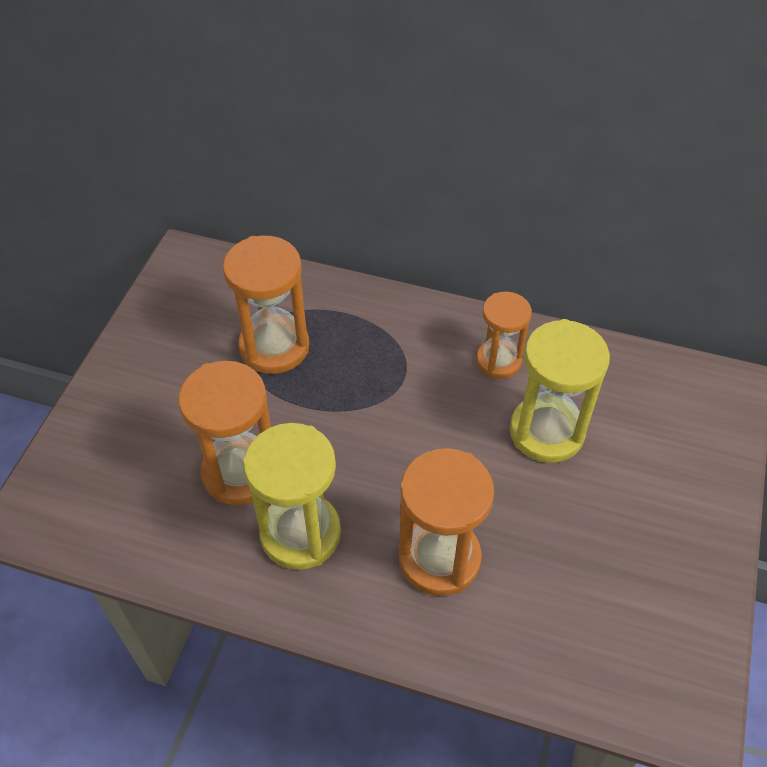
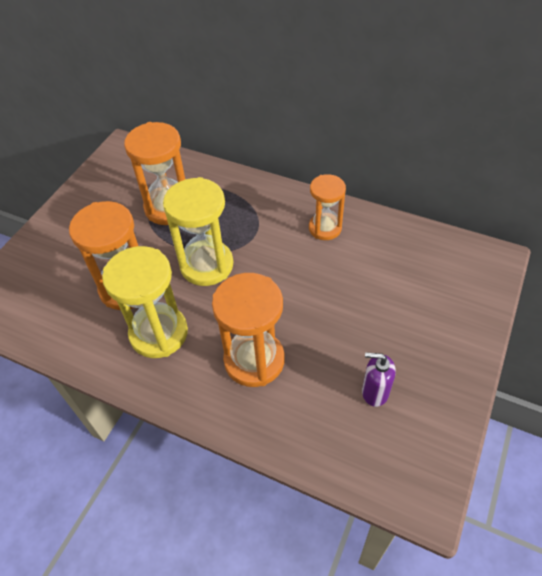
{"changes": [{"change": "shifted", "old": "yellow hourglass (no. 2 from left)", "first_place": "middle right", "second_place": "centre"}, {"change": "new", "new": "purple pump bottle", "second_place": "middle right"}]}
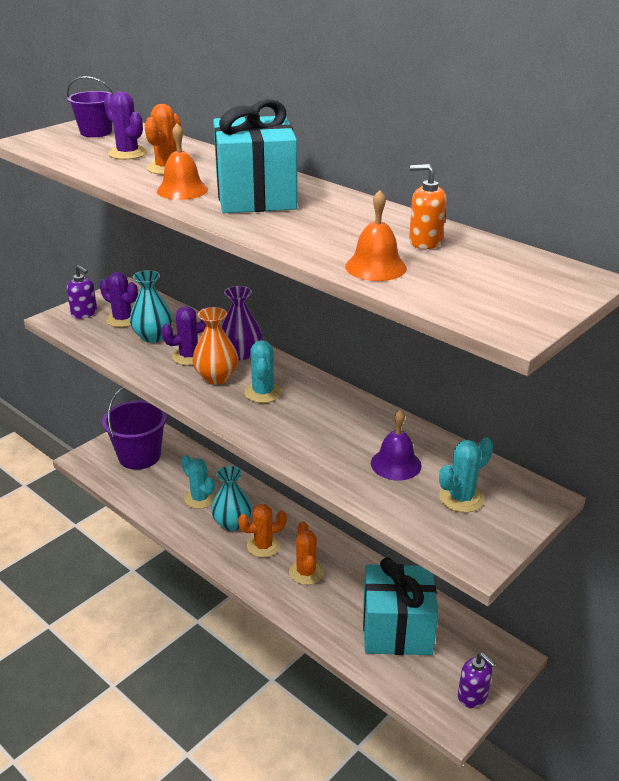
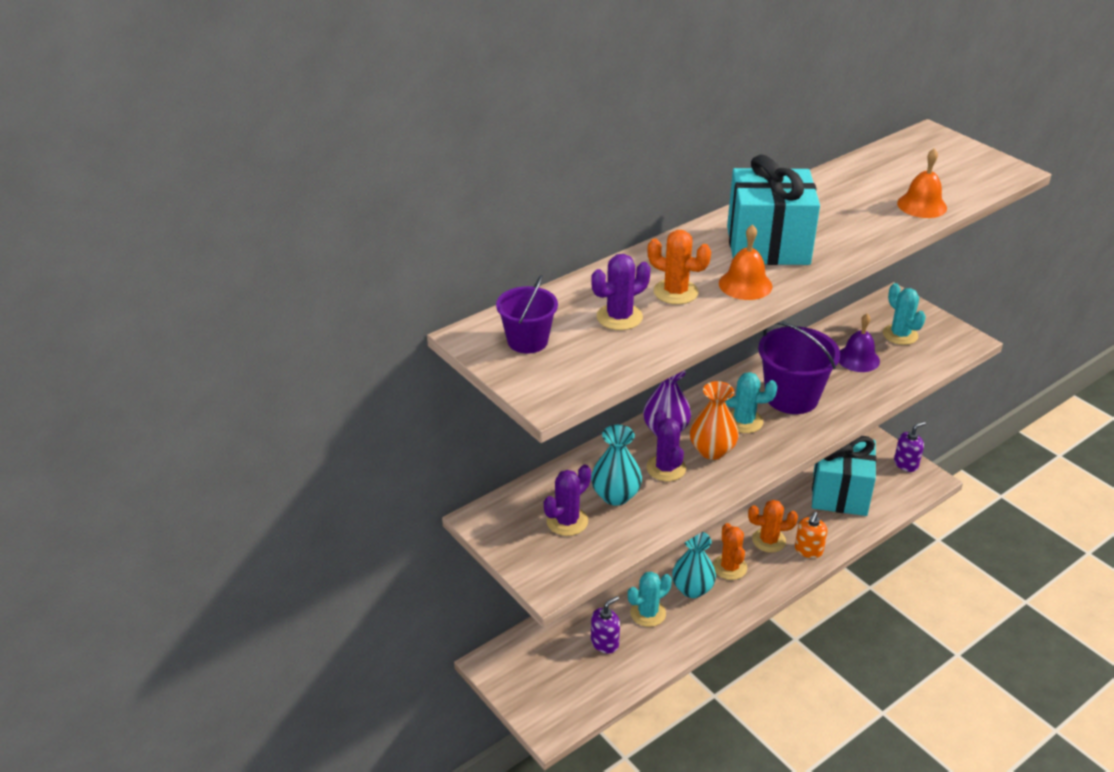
{"changes": [{"change": "shifted", "old": "purple pump bottle (no. 1 from left)", "first_place": "middle left", "second_place": "bottom centre"}, {"change": "shifted", "old": "purple bucket (no. 2 from left)", "first_place": "middle left", "second_place": "middle right"}, {"change": "shifted", "old": "orange-coloured pump bottle", "first_place": "top right", "second_place": "bottom right"}]}
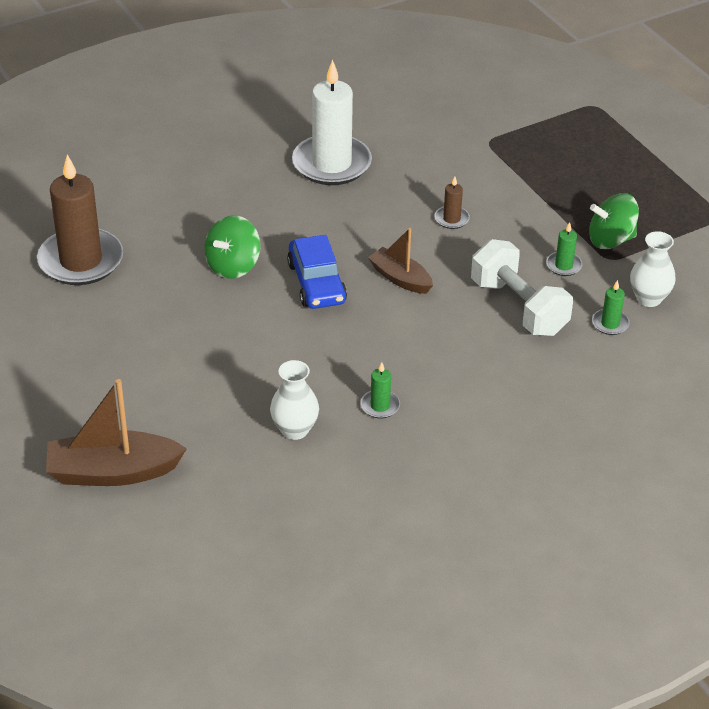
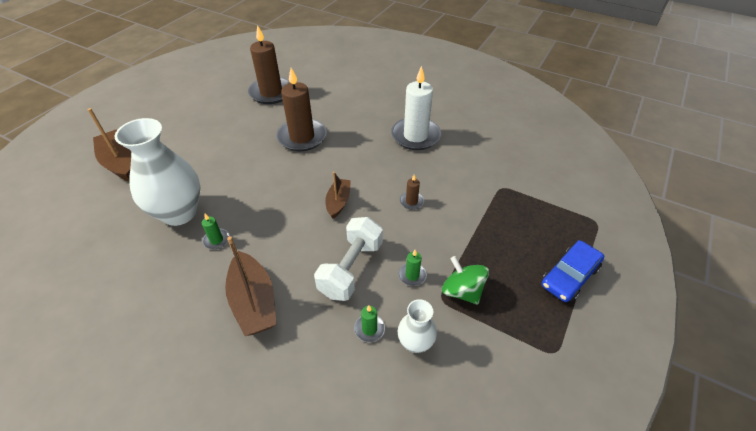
{"changes": [{"change": "scaled", "old": "snow-white vase (no. 1 from left)", "first_place": "centre", "second_place": "middle left", "factor": 1.99}, {"change": "new", "new": "russet boat (no. 2 from left)", "second_place": "middle left"}, {"change": "swapped", "old": "leaf-green toy top (no. 1 from left)", "new": "russet candle (no. 2 from left)", "first_place": "middle left", "second_place": "top centre"}, {"change": "shifted", "old": "blue toy car", "first_place": "centre", "second_place": "middle right"}]}
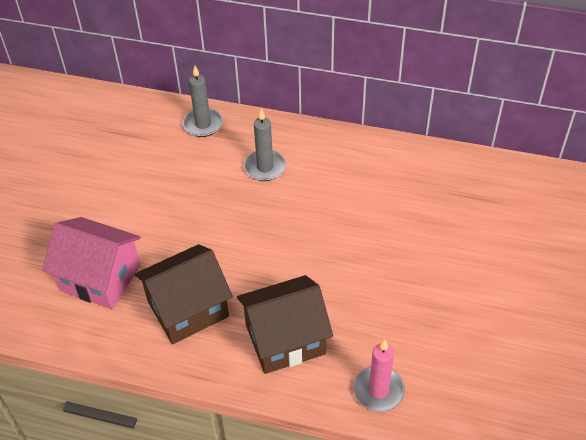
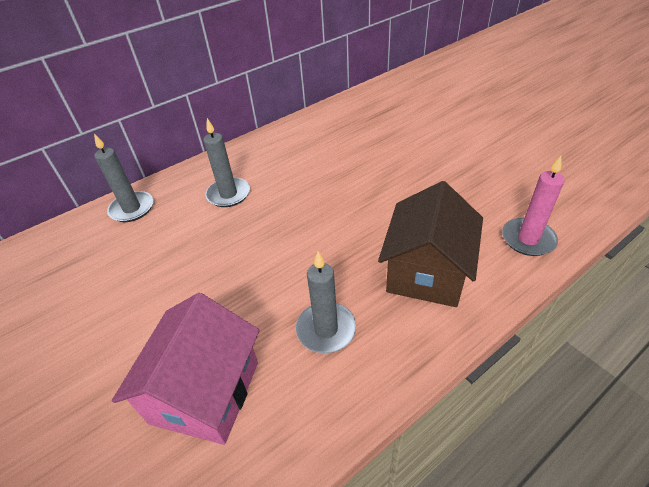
{"changes": [{"change": "rotated", "old": "rosy cottage", "first_place": "middle left", "second_place": "bottom left", "degrees": -45}, {"change": "swapped", "old": "russet cottage (no. 1 from left)", "new": "gray candle (no. 3 from left)", "first_place": "bottom left", "second_place": "centre"}]}
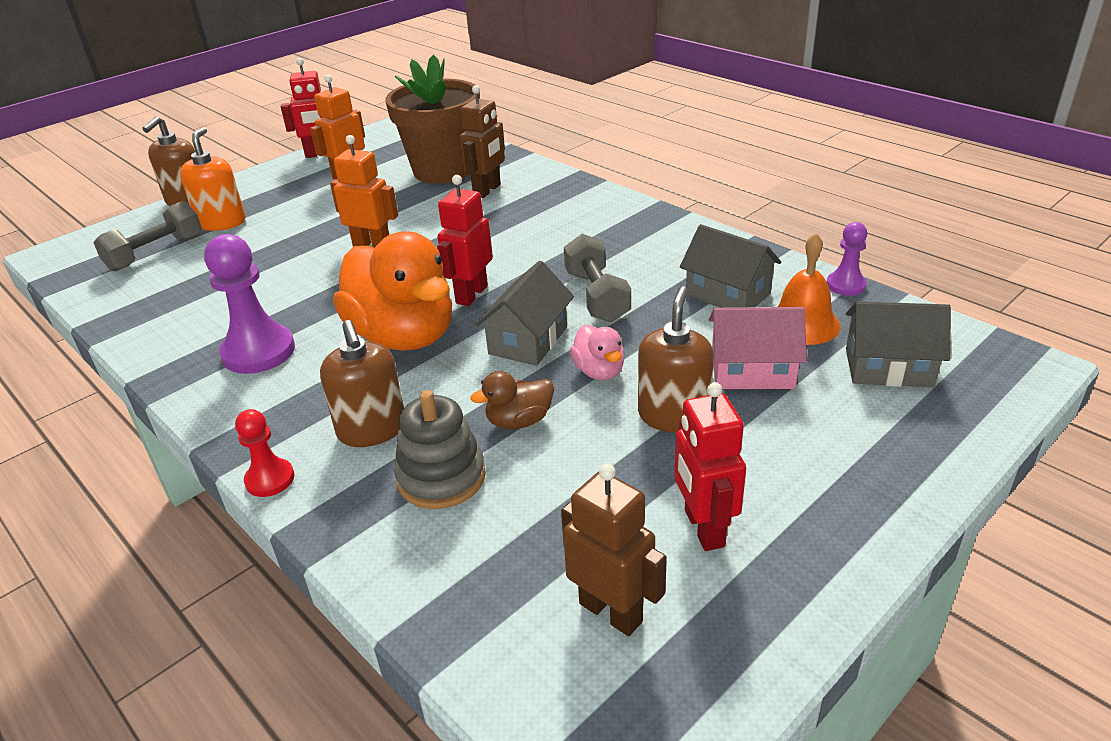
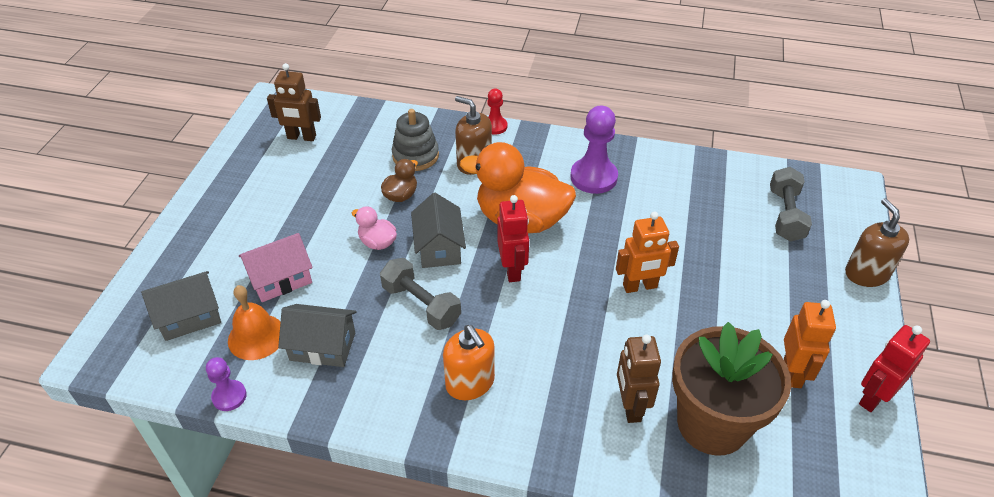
{"changes": [{"change": "shifted", "old": "orange-coloured pump bottle", "first_place": "top left", "second_place": "bottom centre"}, {"change": "gone", "old": "russet pump bottle (no. 3 from left)", "first_place": "centre"}, {"change": "gone", "old": "scarlet robot (no. 3 from left)", "first_place": "centre"}]}
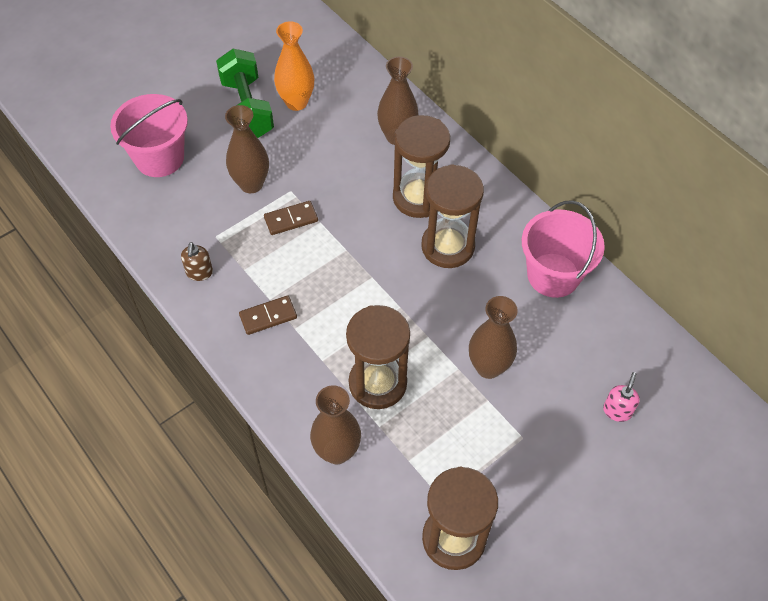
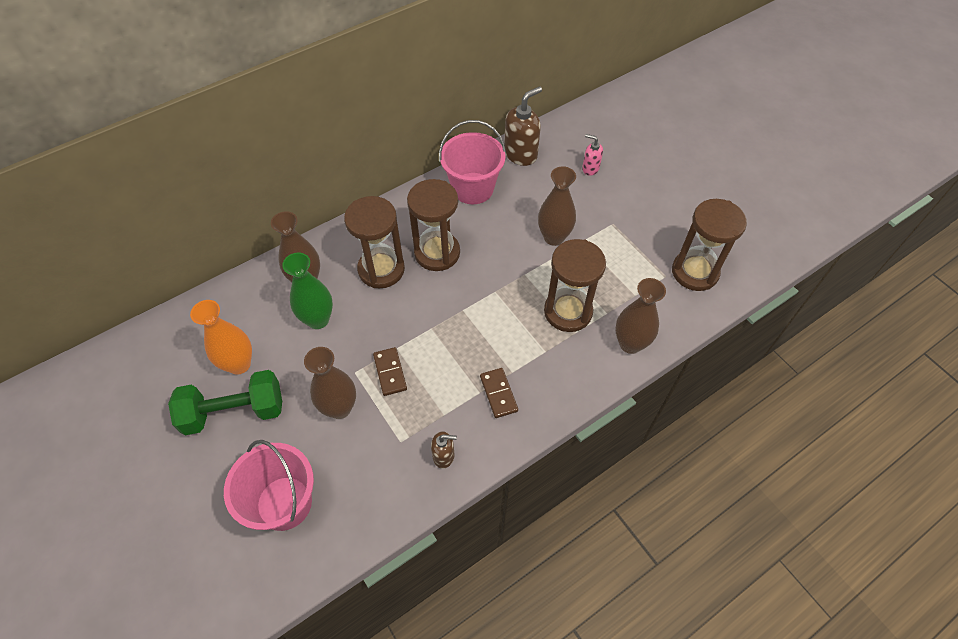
{"changes": [{"change": "new", "new": "leaf-green vase", "second_place": "middle left"}, {"change": "new", "new": "russet pump bottle (no. 2 from left)", "second_place": "top centre"}]}
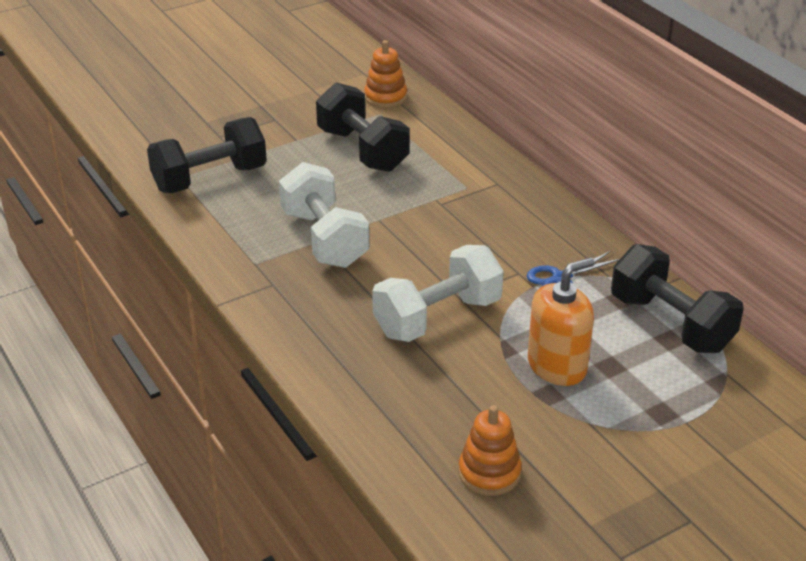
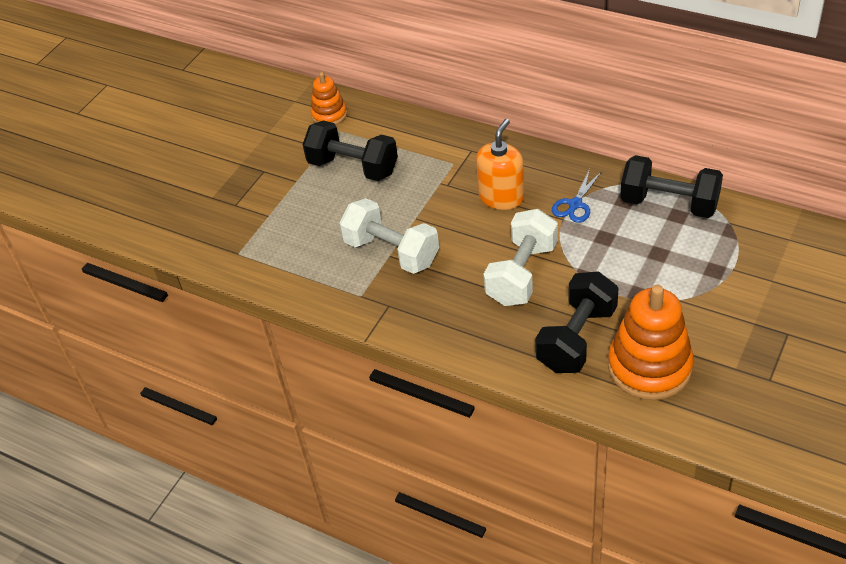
{"changes": [{"change": "shifted", "old": "orange-coloured pump bottle", "first_place": "middle right", "second_place": "top centre"}, {"change": "shifted", "old": "ebony dumbbell (no. 1 from left in the first image)", "new": "ebony dumbbell (no. 2 from left)", "first_place": "top left", "second_place": "middle right"}, {"change": "scaled", "old": "orange-coloured stacking toy (no. 2 from left)", "first_place": "bottom centre", "second_place": "middle right", "factor": 1.82}]}
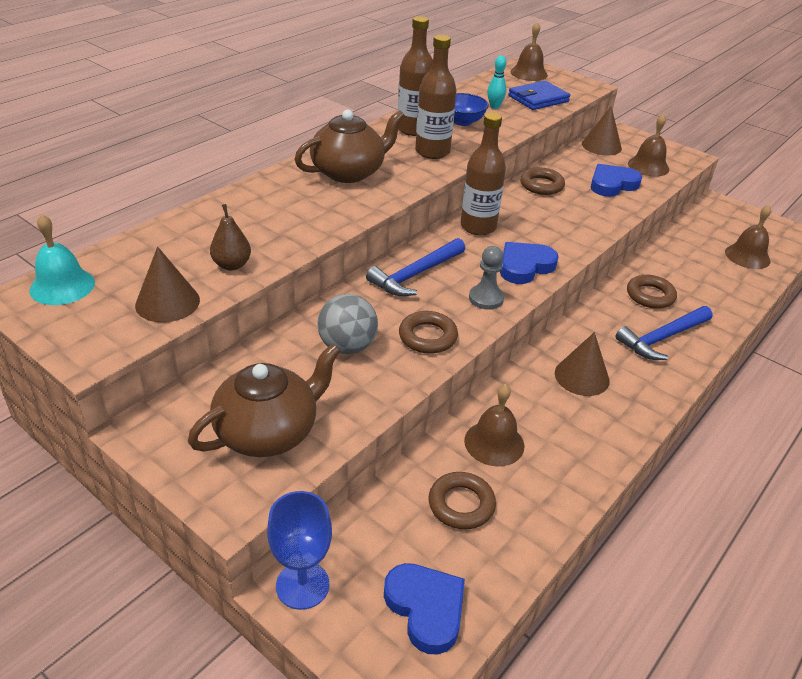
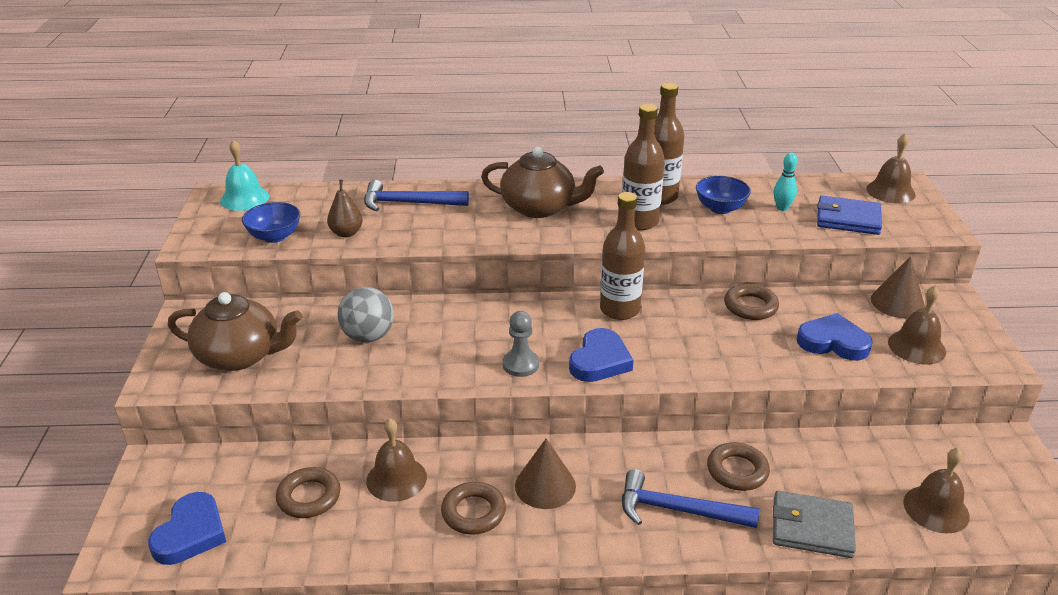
{"changes": [{"change": "swapped", "old": "russet cone shape (no. 1 from left)", "new": "blue deep dish (no. 1 from left)", "first_place": "middle left", "second_place": "middle left"}, {"change": "shifted", "old": "blue hammer (no. 1 from left)", "first_place": "centre", "second_place": "top centre"}, {"change": "shifted", "old": "russet torus (no. 1 from left in the first image)", "new": "russet torus (no. 2 from left)", "first_place": "centre", "second_place": "bottom centre"}, {"change": "rotated", "old": "blue love heart (no. 2 from left)", "first_place": "centre", "second_place": "centre", "degrees": 105}, {"change": "new", "new": "gray card wallet", "second_place": "bottom right"}, {"change": "gone", "old": "blue wine glass", "first_place": "bottom centre"}]}
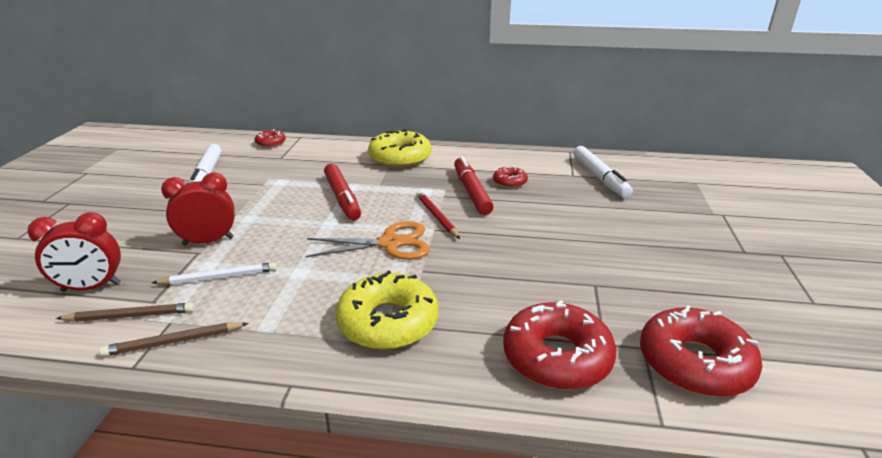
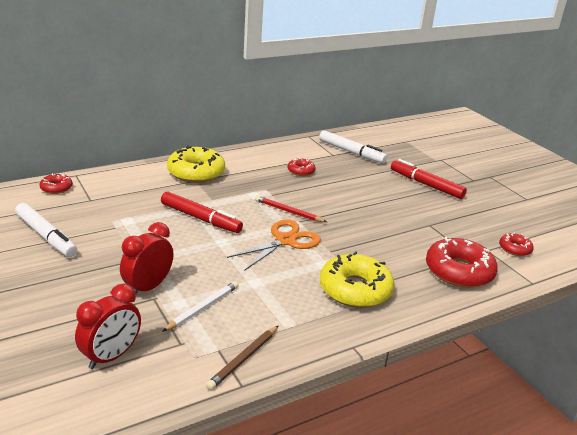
{"changes": [{"change": "shifted", "old": "scarlet marker pen (no. 2 from left)", "first_place": "centre", "second_place": "middle right"}, {"change": "scaled", "old": "scarlet doughnut (no. 4 from left)", "first_place": "bottom right", "second_place": "middle right", "factor": 0.5}, {"change": "gone", "old": "russet wooden pencil (no. 1 from left)", "first_place": "bottom left"}]}
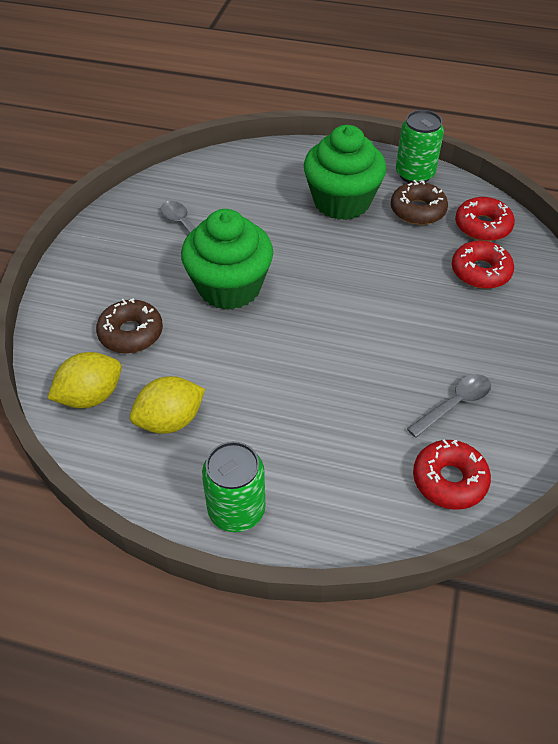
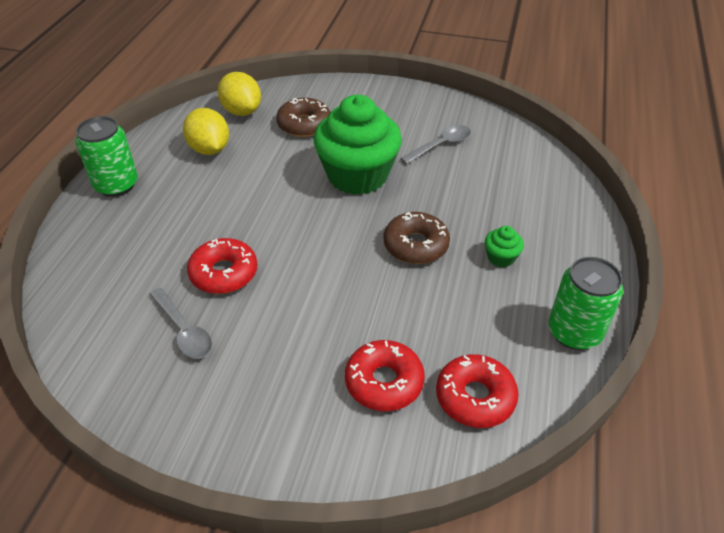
{"changes": [{"change": "shifted", "old": "scarlet doughnut (no. 1 from left)", "first_place": "middle right", "second_place": "middle left"}, {"change": "shifted", "old": "russet doughnut (no. 2 from left)", "first_place": "top right", "second_place": "centre"}, {"change": "scaled", "old": "leaf-green muffin (no. 2 from left)", "first_place": "top centre", "second_place": "middle right", "factor": 0.4}]}
